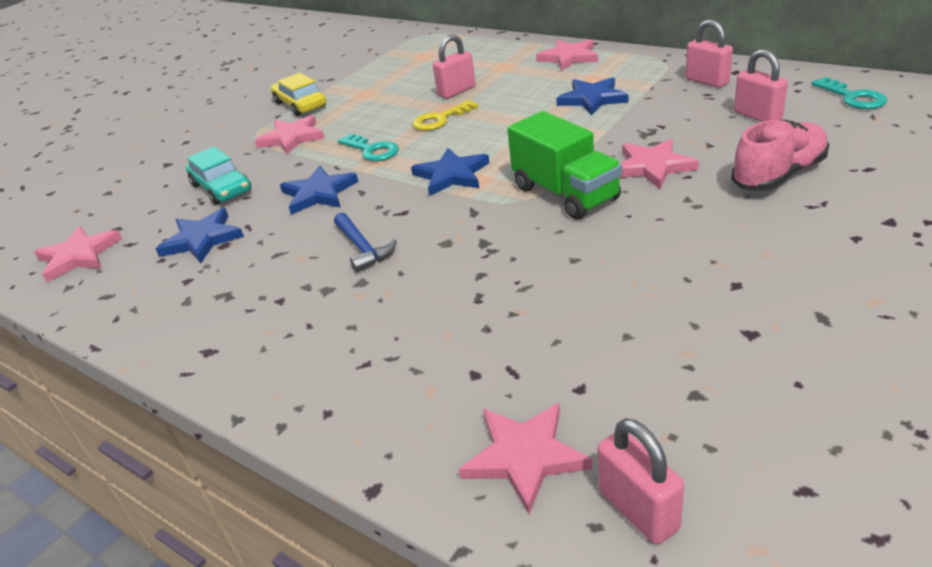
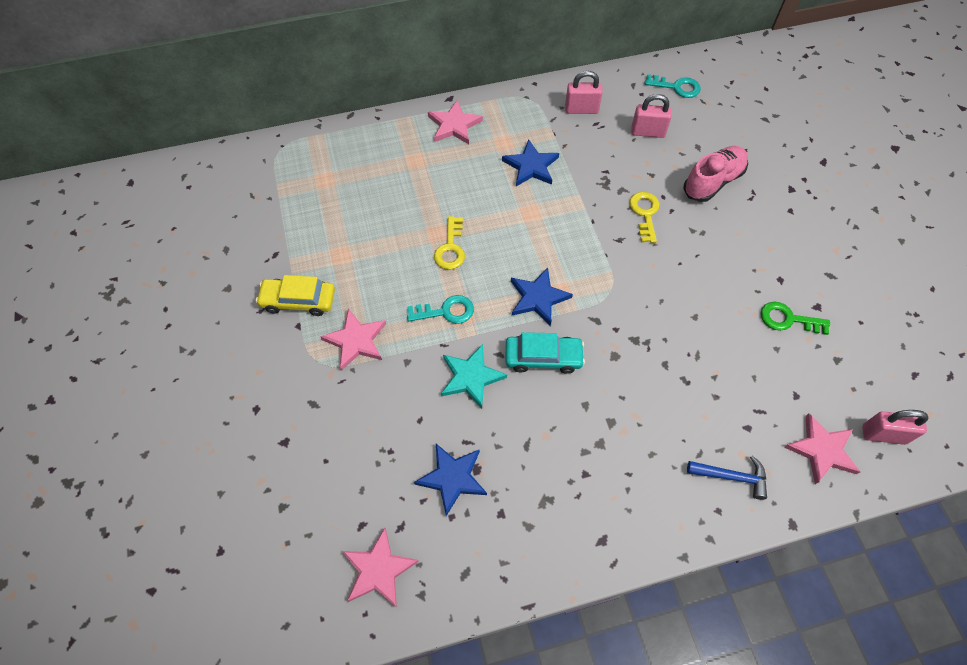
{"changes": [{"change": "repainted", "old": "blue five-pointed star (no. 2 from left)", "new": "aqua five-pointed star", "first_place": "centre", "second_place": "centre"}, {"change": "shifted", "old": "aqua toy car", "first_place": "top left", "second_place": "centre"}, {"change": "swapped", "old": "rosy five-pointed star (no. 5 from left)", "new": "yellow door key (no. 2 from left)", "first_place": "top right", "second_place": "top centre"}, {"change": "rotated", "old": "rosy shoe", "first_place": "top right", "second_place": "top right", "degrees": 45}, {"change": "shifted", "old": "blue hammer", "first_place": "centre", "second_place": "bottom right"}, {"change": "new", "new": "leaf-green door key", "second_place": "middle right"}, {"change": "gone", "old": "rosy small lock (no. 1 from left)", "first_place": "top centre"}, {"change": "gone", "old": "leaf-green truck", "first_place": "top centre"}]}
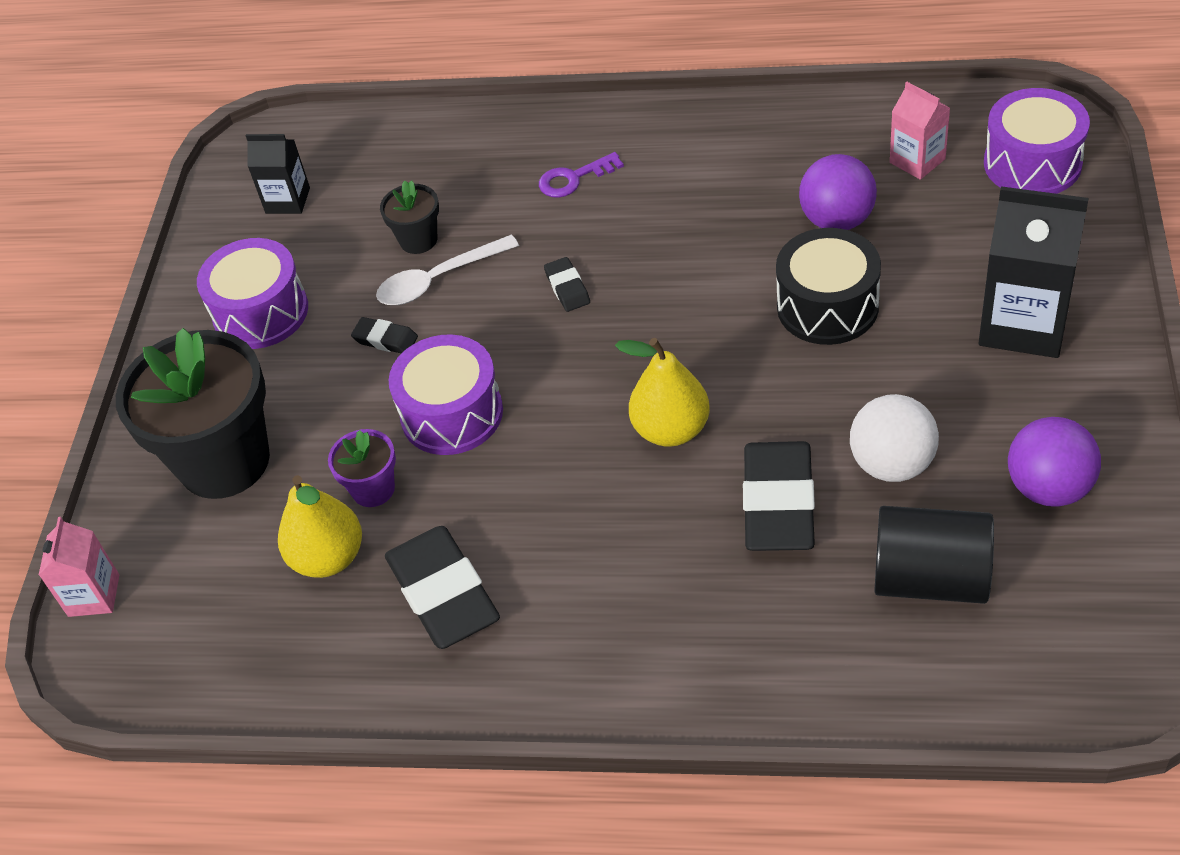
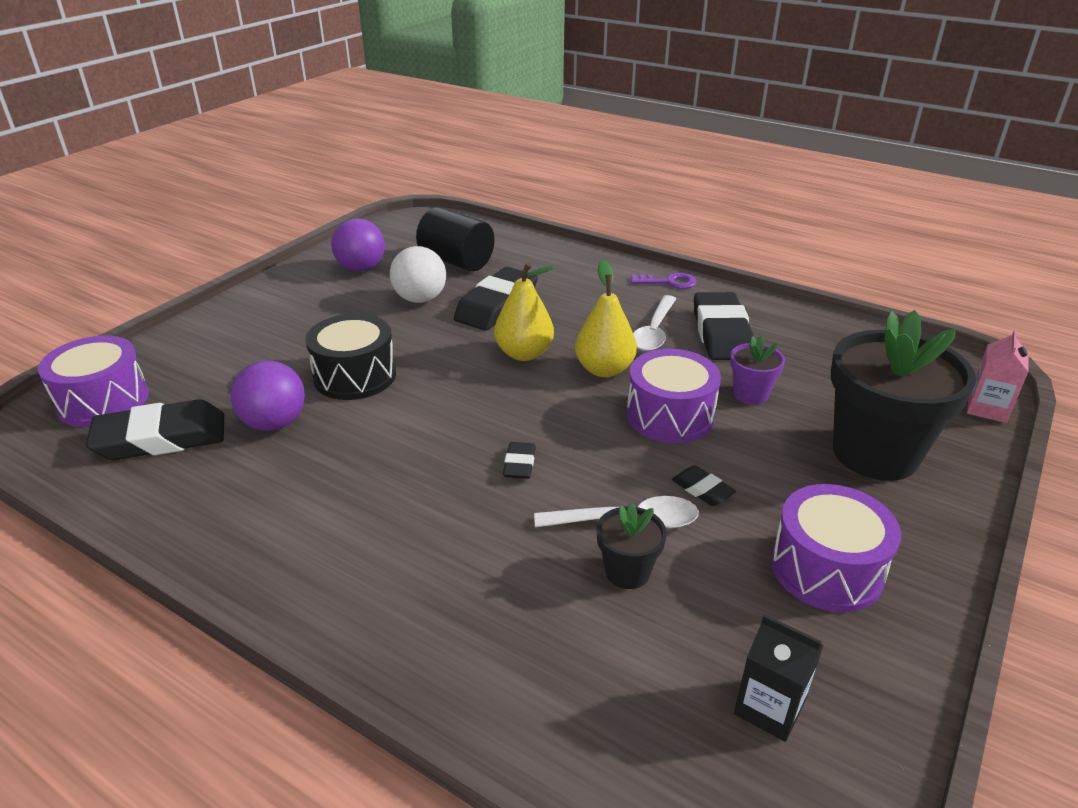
{"changes": [{"change": "swapped", "old": "rosy juice carton (no. 2 from left)", "new": "ebony pencil eraser (no. 1 from left)", "first_place": "top right", "second_place": "middle left"}, {"change": "shifted", "old": "yellow pear fruit (no. 1 from left in the first image)", "new": "yellow pear fruit (no. 2 from left)", "first_place": "middle left", "second_place": "centre"}, {"change": "shifted", "old": "purple door key", "first_place": "top centre", "second_place": "centre"}, {"change": "new", "new": "snow-white tablespoon (no. 2 from left)", "second_place": "centre"}, {"change": "gone", "old": "ebony juice carton (no. 2 from left)", "first_place": "top right"}]}
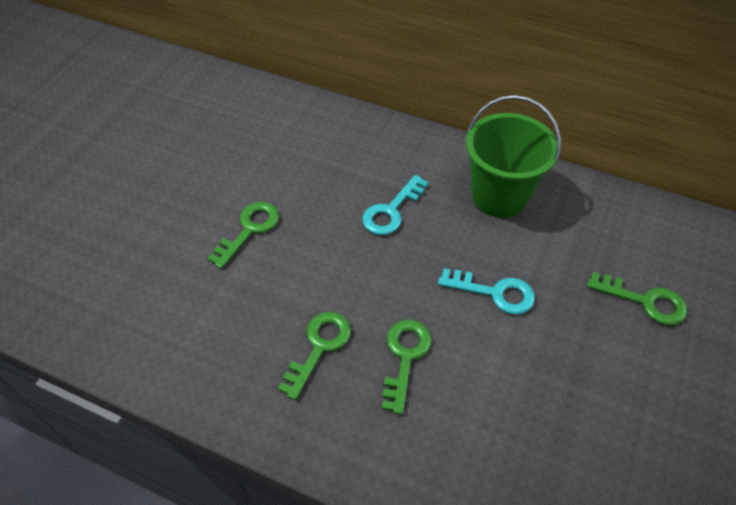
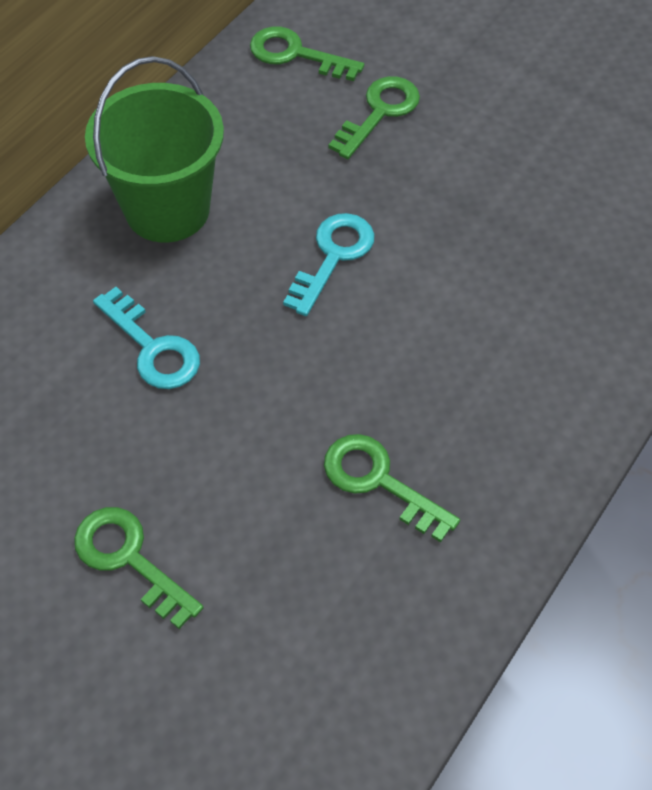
{"changes": [{"change": "shifted", "old": "leaf-green door key (no. 3 from left in the first image)", "new": "leaf-green door key (no. 2 from left)", "first_place": "bottom centre", "second_place": "top centre"}]}
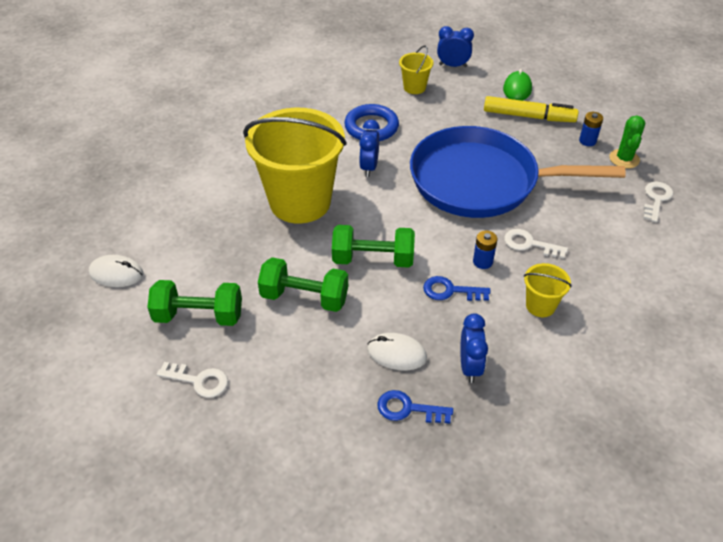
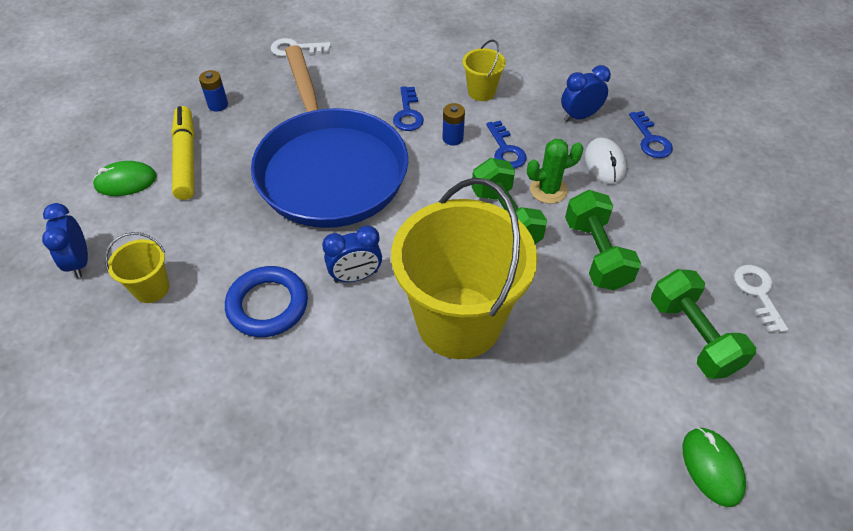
{"changes": [{"change": "repainted", "old": "snow-white door key (no. 2 from left)", "new": "blue door key (no. 1 from left)", "first_place": "middle right", "second_place": "top centre"}, {"change": "shifted", "old": "leaf-green saguaro cactus", "first_place": "top right", "second_place": "top centre"}, {"change": "repainted", "old": "snow-white PC mouse (no. 1 from left)", "new": "leaf-green PC mouse (no. 2 from left)", "first_place": "middle left", "second_place": "bottom right"}]}
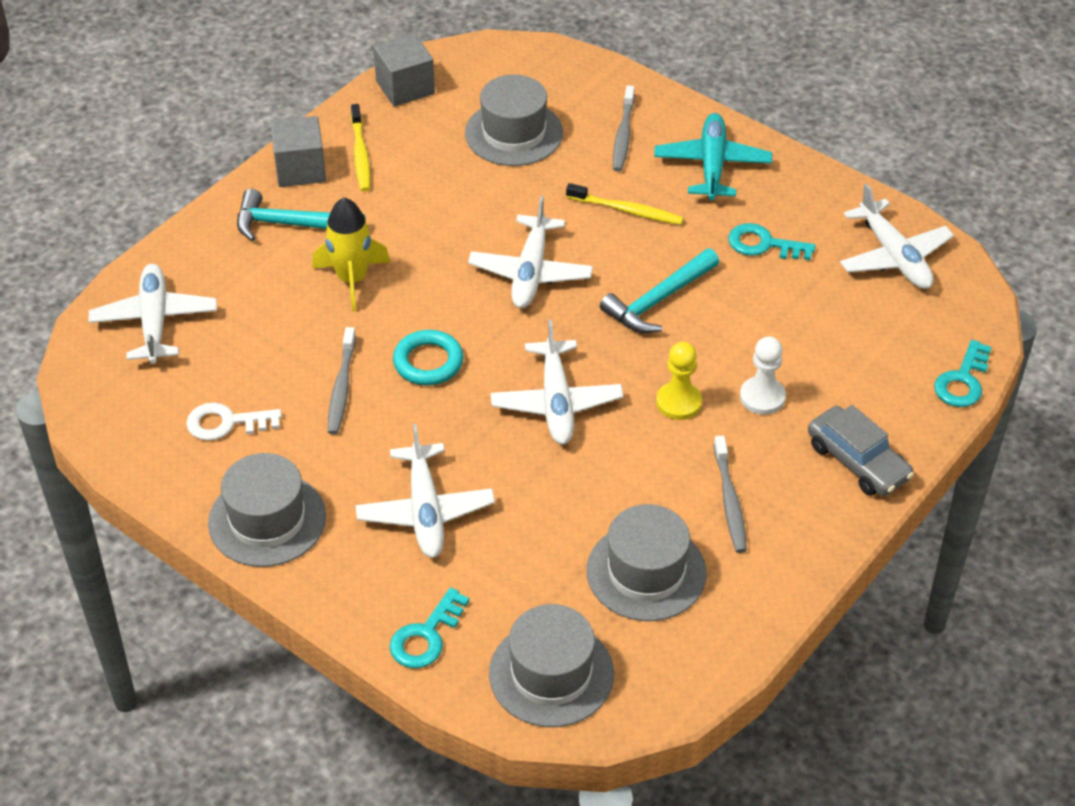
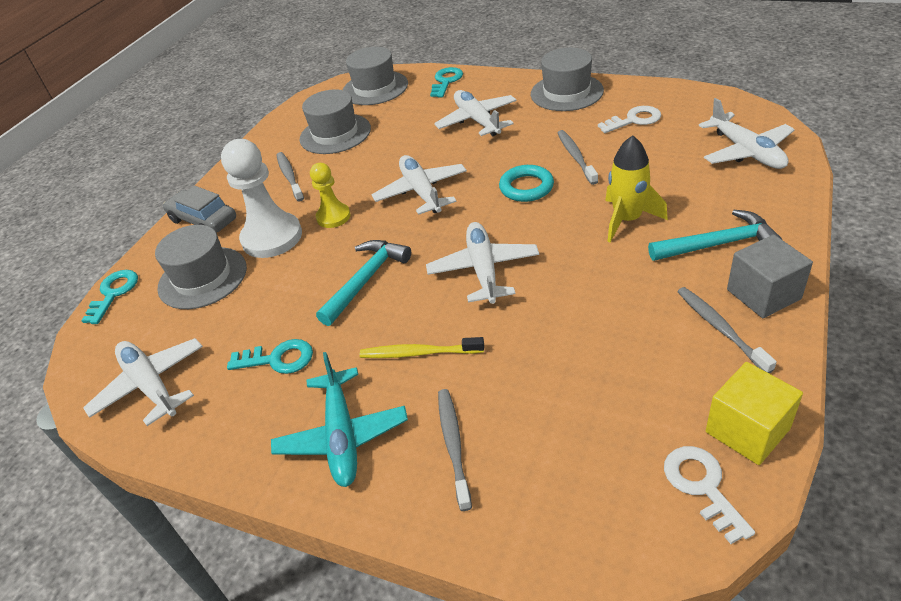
{"changes": [{"change": "shifted", "old": "gray hat (no. 2 from left in the first image)", "new": "gray hat (no. 1 from left)", "first_place": "top centre", "second_place": "middle left"}, {"change": "scaled", "old": "snow-white pawn", "first_place": "middle right", "second_place": "top left", "factor": 1.75}, {"change": "new", "new": "snow-white door key (no. 2 from left)", "second_place": "bottom right"}, {"change": "repainted", "old": "yellow toothbrush (no. 1 from left)", "new": "gray toothbrush (no. 4 from left)", "first_place": "top centre", "second_place": "middle right"}, {"change": "repainted", "old": "gray cube (no. 2 from left)", "new": "yellow cube", "first_place": "top centre", "second_place": "bottom right"}]}
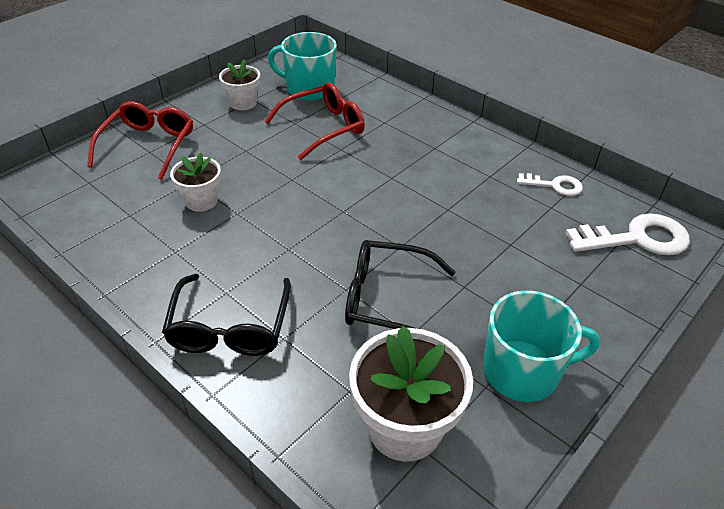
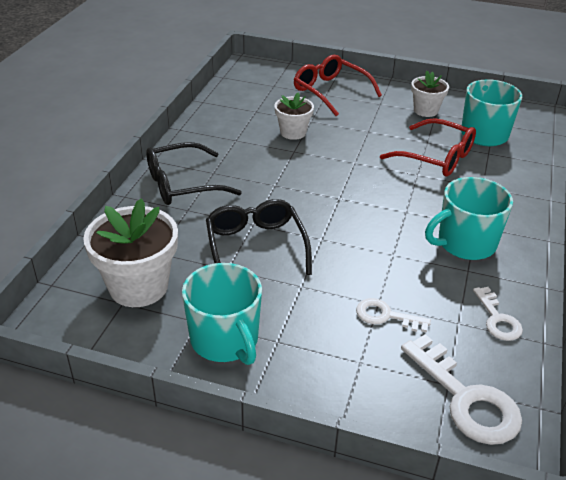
{"changes": [{"change": "rotated", "old": "scarlet spectacles (no. 1 from left)", "first_place": "top left", "second_place": "top centre", "degrees": -120}, {"change": "new", "new": "snow-white door key (no. 1 from left)", "second_place": "middle right"}, {"change": "new", "new": "aqua mug (no. 2 from left)", "second_place": "middle right"}]}
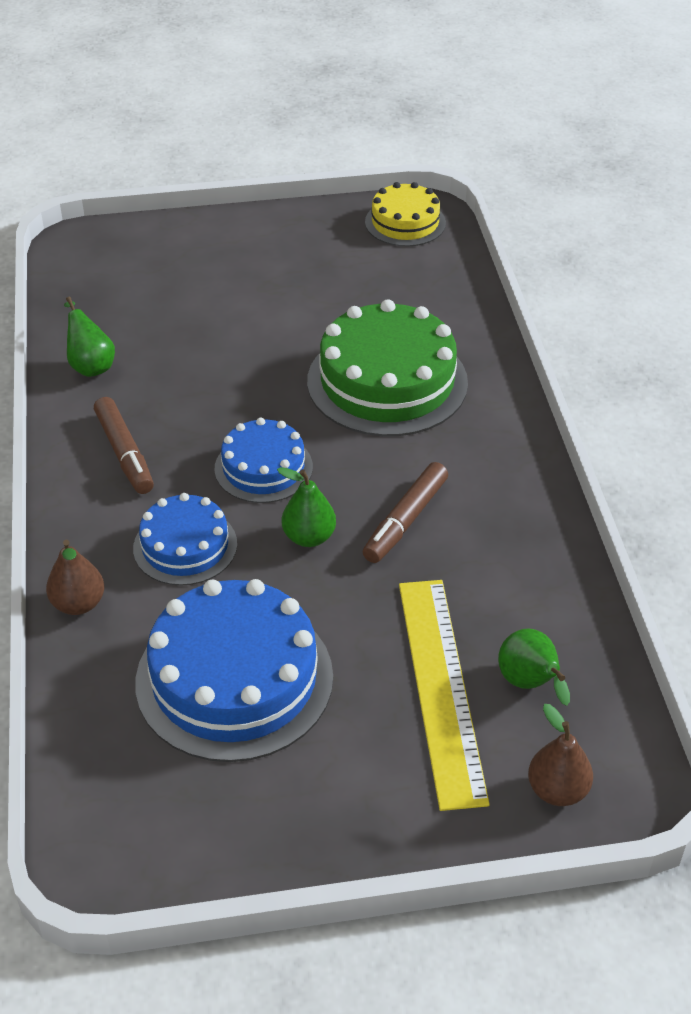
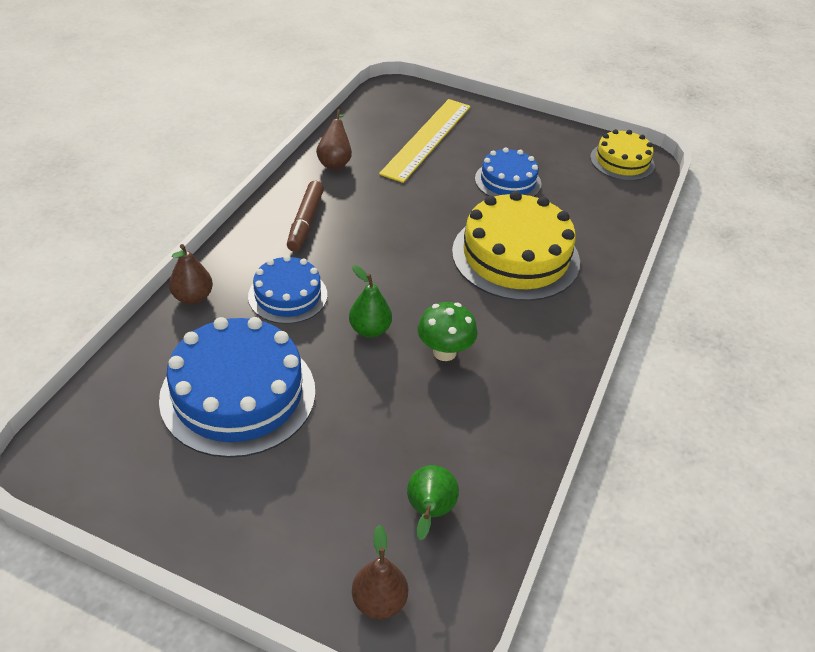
{"changes": [{"change": "repainted", "old": "leaf-green pear fruit (no. 1 from left)", "new": "russet pear fruit (no. 2 from left)", "first_place": "top left", "second_place": "top centre"}, {"change": "shifted", "old": "yellow ruler", "first_place": "bottom centre", "second_place": "top centre"}, {"change": "swapped", "old": "russet marker pen (no. 2 from left)", "new": "leaf-green fungus", "first_place": "centre", "second_place": "centre"}, {"change": "repainted", "old": "leaf-green layer cake", "new": "yellow layer cake (no. 1 from left)", "first_place": "centre", "second_place": "centre"}, {"change": "shifted", "old": "blue layer cake (no. 3 from left)", "first_place": "centre", "second_place": "top centre"}]}
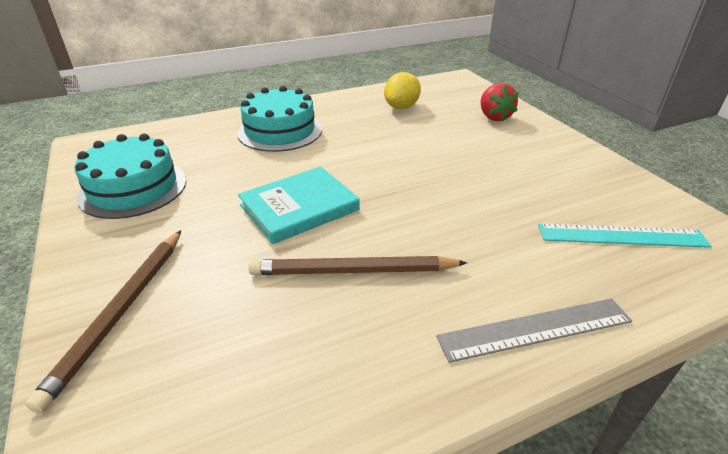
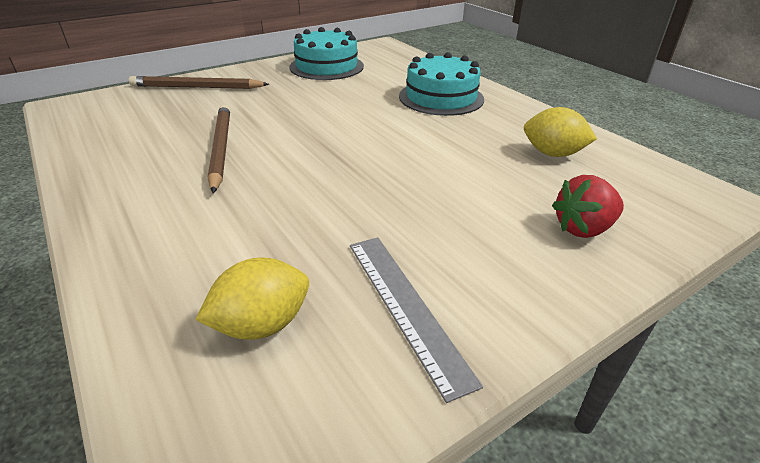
{"changes": [{"change": "swapped", "old": "aqua ruler", "new": "yellow toy lemon (no. 1 from left)", "first_place": "middle right", "second_place": "middle left"}, {"change": "shifted", "old": "gray ruler", "first_place": "bottom right", "second_place": "bottom centre"}, {"change": "gone", "old": "aqua hardcover", "first_place": "centre"}]}
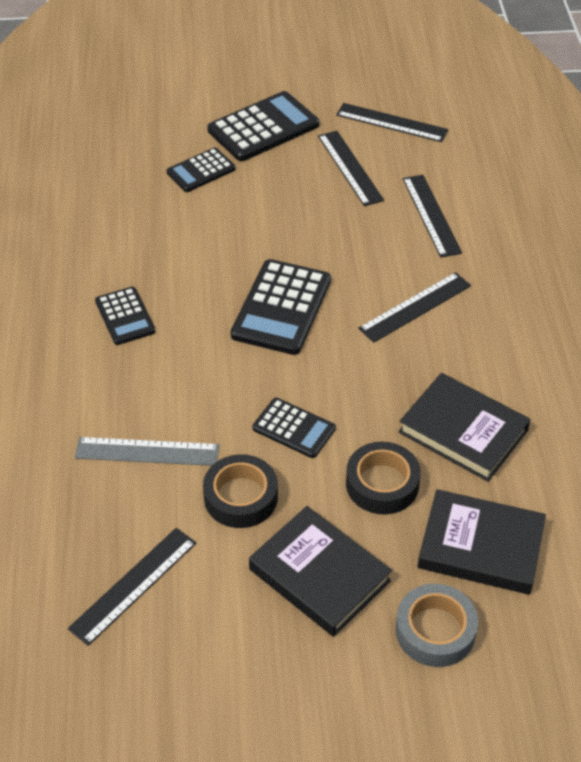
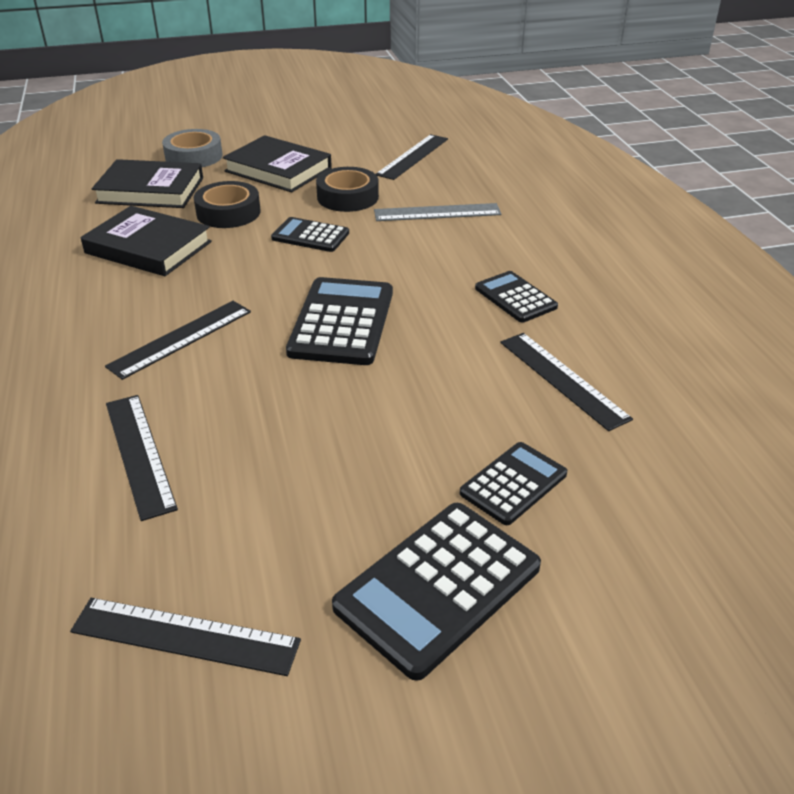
{"changes": [{"change": "shifted", "old": "ebony ruler (no. 2 from left in the first image)", "new": "ebony ruler (no. 5 from left)", "first_place": "top centre", "second_place": "middle right"}]}
